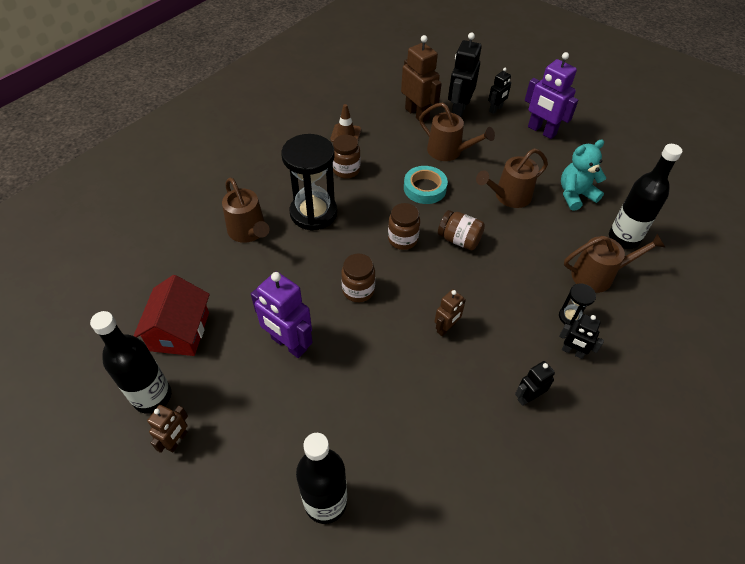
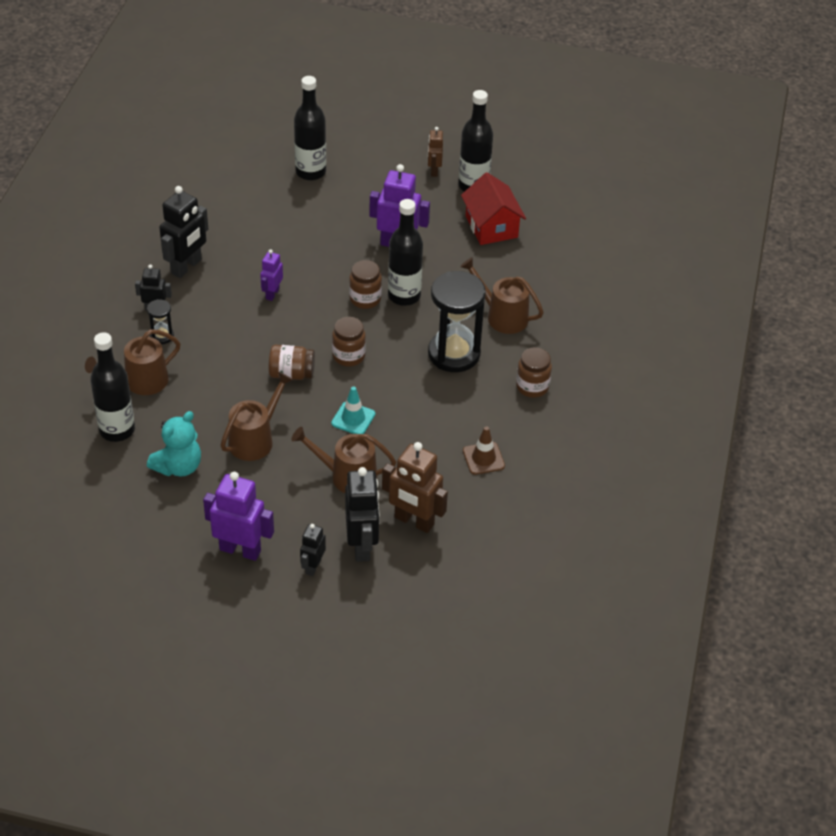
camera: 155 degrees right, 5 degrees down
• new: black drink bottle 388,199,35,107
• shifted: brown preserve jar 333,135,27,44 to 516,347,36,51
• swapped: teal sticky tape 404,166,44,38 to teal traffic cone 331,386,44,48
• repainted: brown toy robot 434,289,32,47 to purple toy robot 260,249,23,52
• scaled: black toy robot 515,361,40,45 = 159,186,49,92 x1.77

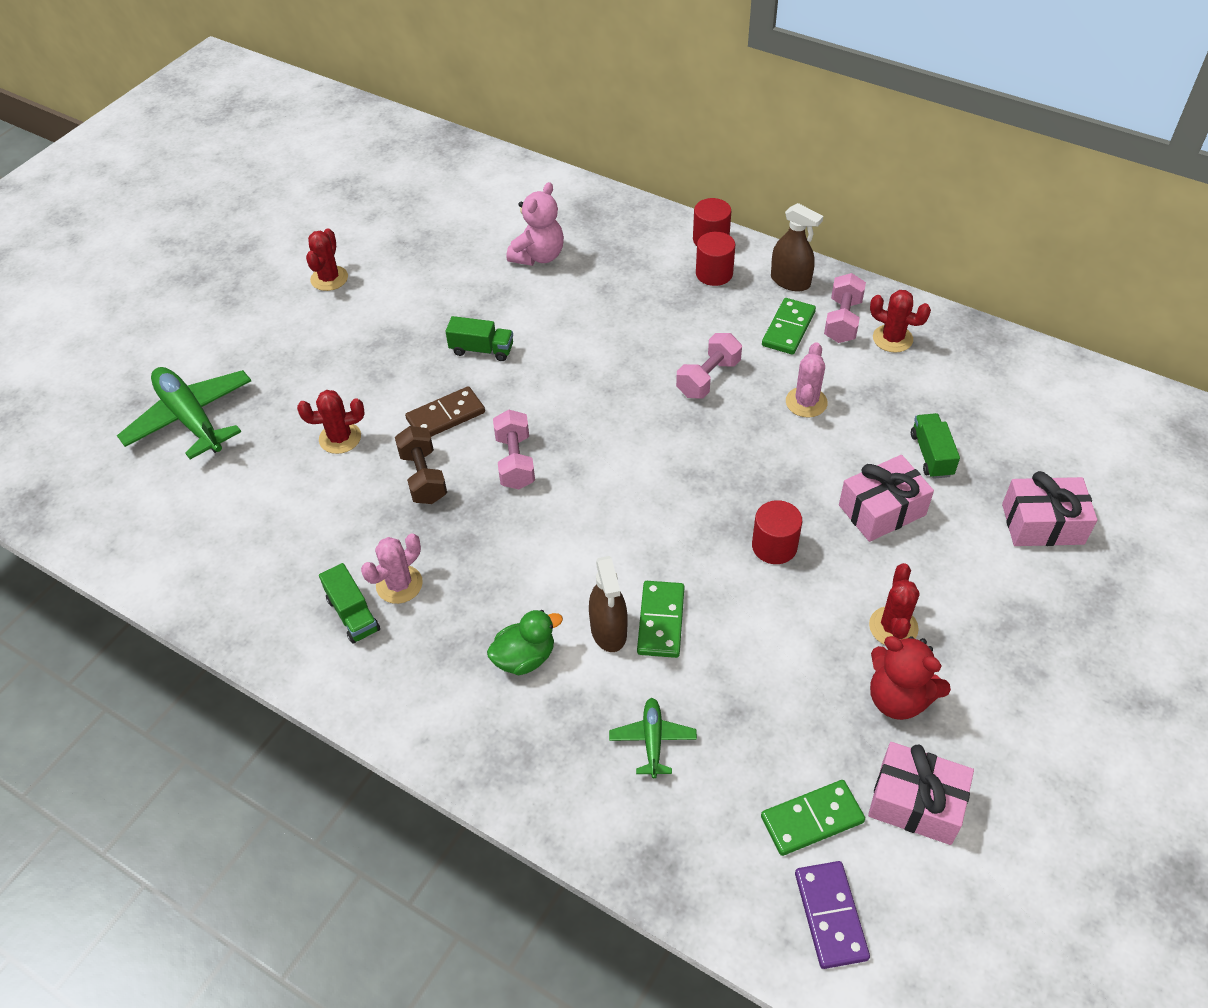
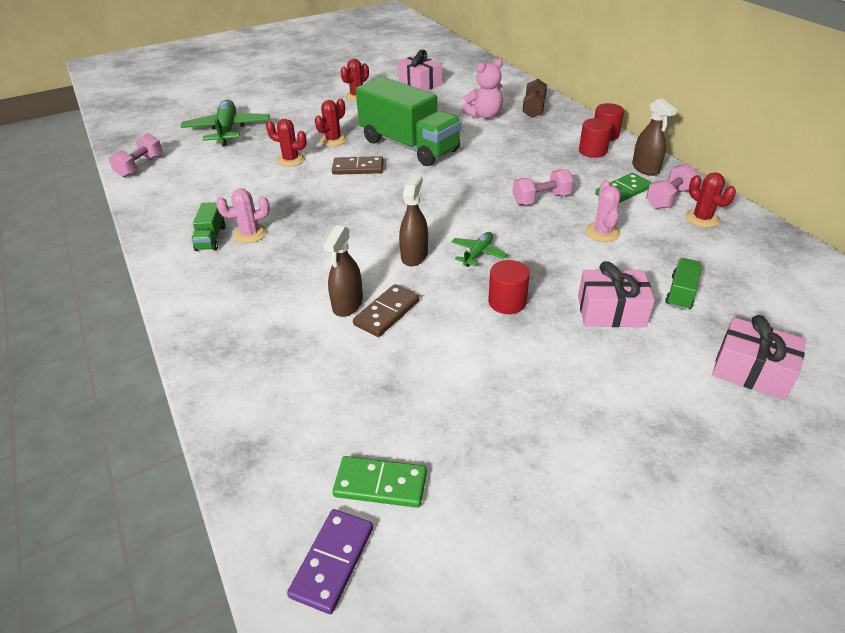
camera: 30 degrees right, 10 degrees down
• gone: green duck 487,610,76,66
• gone: scarlet teddy 870,636,81,84
• new: brown spray cleaner 399,174,29,92
• shifted: brown hand weight 395,426,52,78 to 523,79,24,39
• shifted: pink hand weight 493,410,42,79 to 109,133,53,44
• shifted: green toy plane 609,698,88,80 to 451,232,56,35
• shifted: pink present 868,742,106,103 to 398,50,44,41
• shifted: scarlet prickly plant 869,563,51,82 to 315,98,32,48
• repainted: green domino 637,581,48,77 to brown domino 353,284,67,53
• rotated: pink prickly plant 786,342,42,75 = 586,180,35,62 45 degrees counterclockwise
• scaled: green truck 446,316,67,45 = 356,76,106,90 x2.45

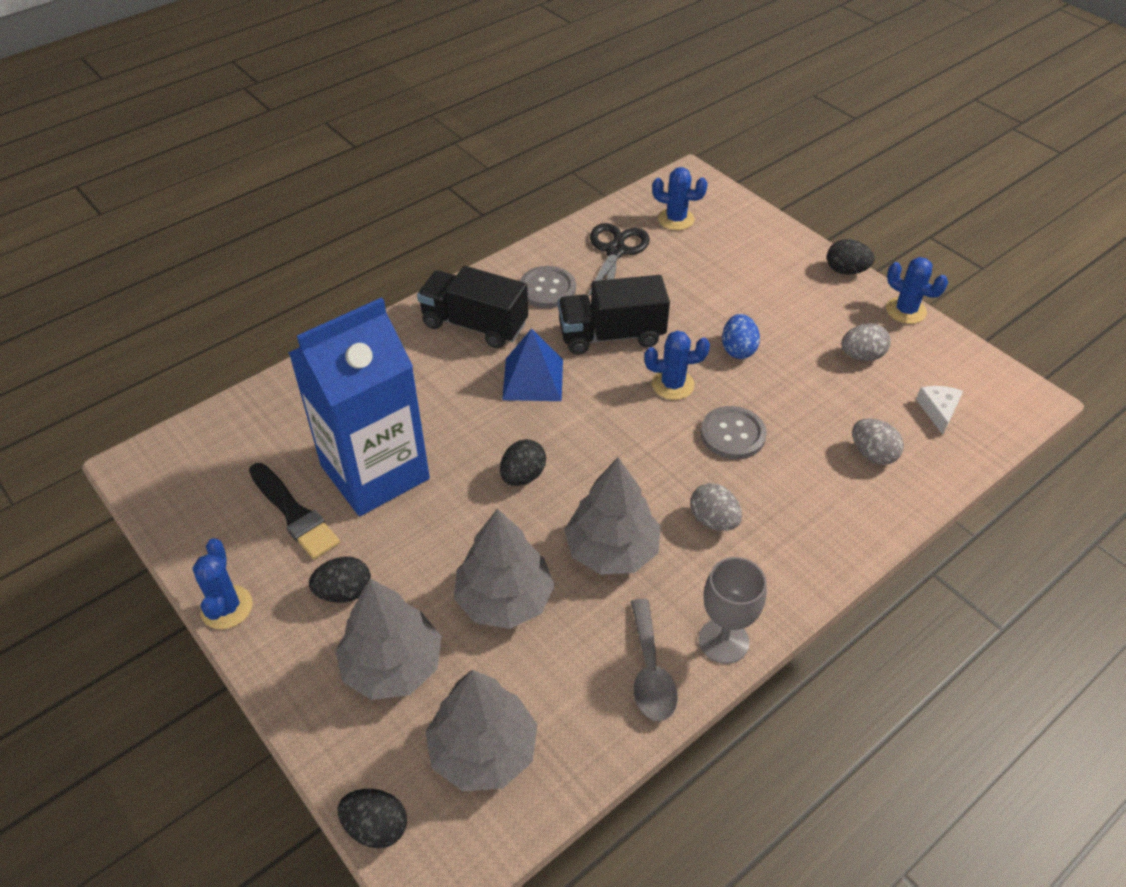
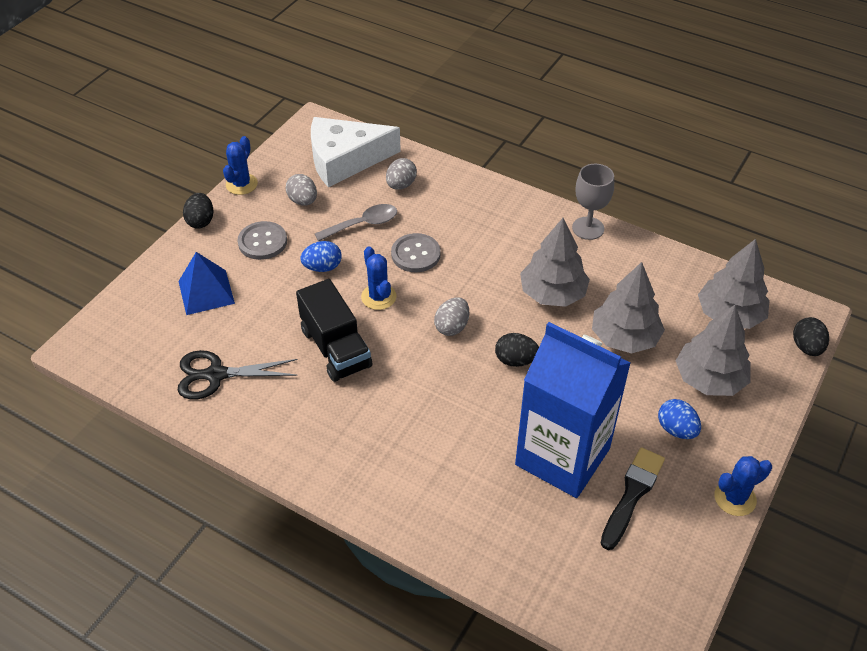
camera: 110 degrees left, 0 degrees up
• gone: black truck 417,266,111,82
• gone: cobalt prickly plant 652,167,56,63
• shifted: cobalt pyramid 502,328,61,73 to 178,252,57,63
• shifted: grey sewing button 520,266,56,42 to 237,221,50,39
• shifted: grey tablespoon 631,599,47,122 to 315,204,82,37
• shifted: grey toy egg 690,483,52,48 to 434,297,35,39
• repainted: black toy egg 309,557,62,46 to cobalt toy egg 658,399,43,40
• scaled: white piece of cheese 916,386,47,49 = 311,117,90,70 x2.44

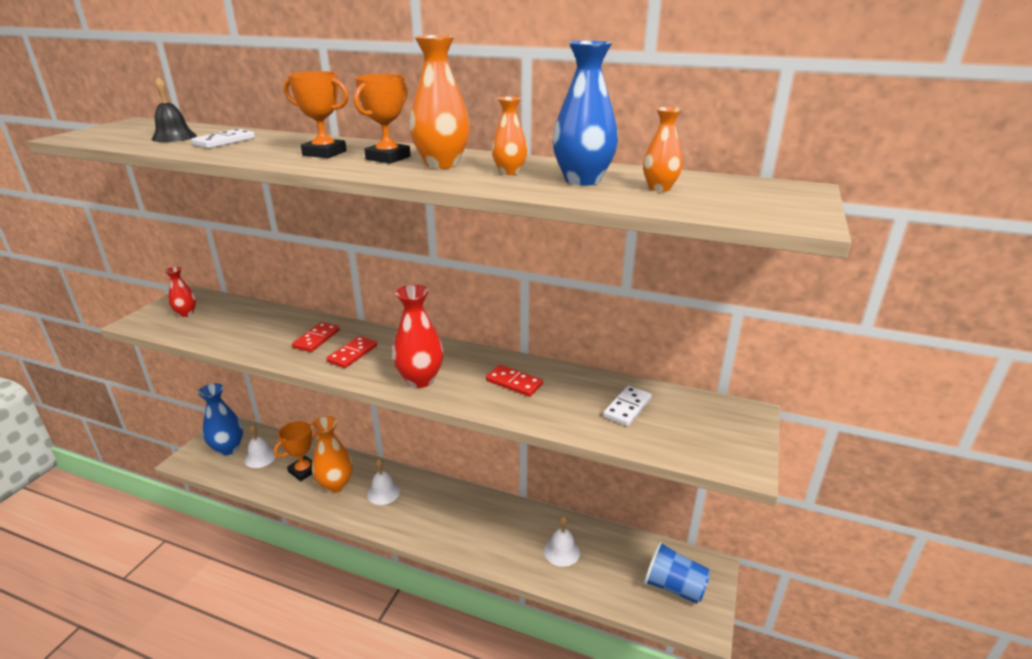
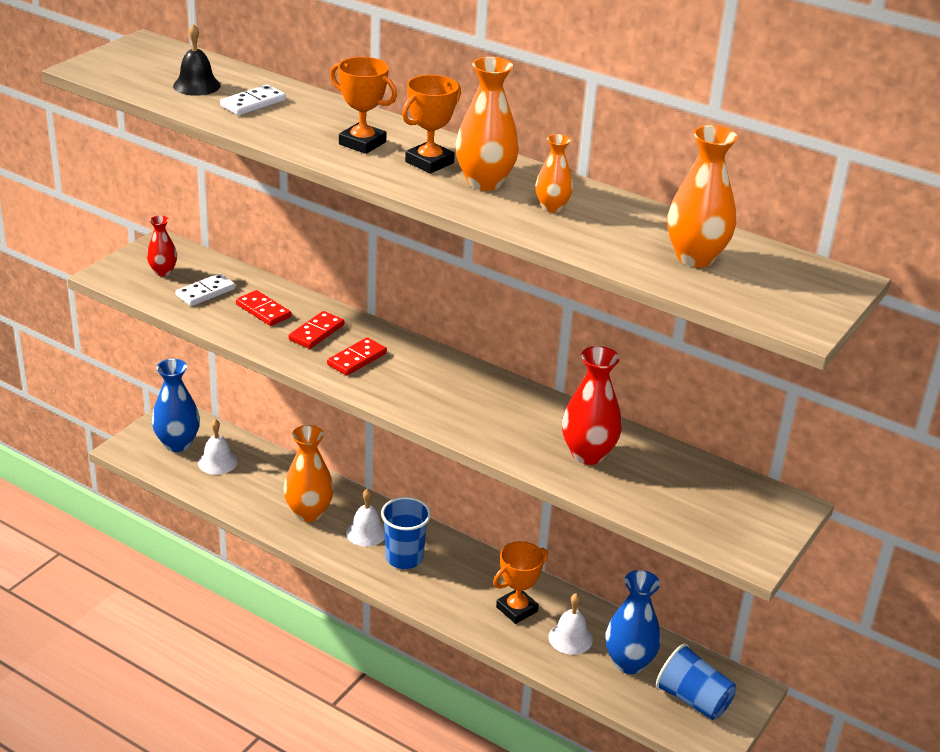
camera: 10 degrees right, 5 degrees up
• new: cobalt cup 381,497,50,72
• shifted: bright orange prize cup 274,421,43,60 to 493,541,55,83
• shifted: scarlet vase 392,285,51,103 to 562,346,60,119
• shifted: scarlet domino 486,365,57,32 to 236,290,55,36
• shifted: cobalt vase 553,41,65,145 to 606,570,55,104
• shifted: white domino 603,386,49,40 to 176,273,59,33
• scaled: bright orange vase 643,107,40,85 = 667,125,71,142 x1.72

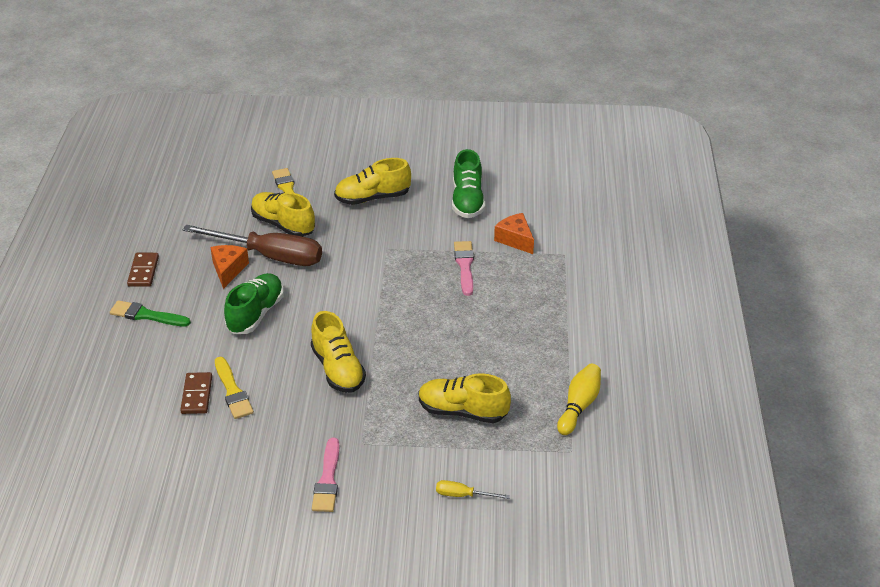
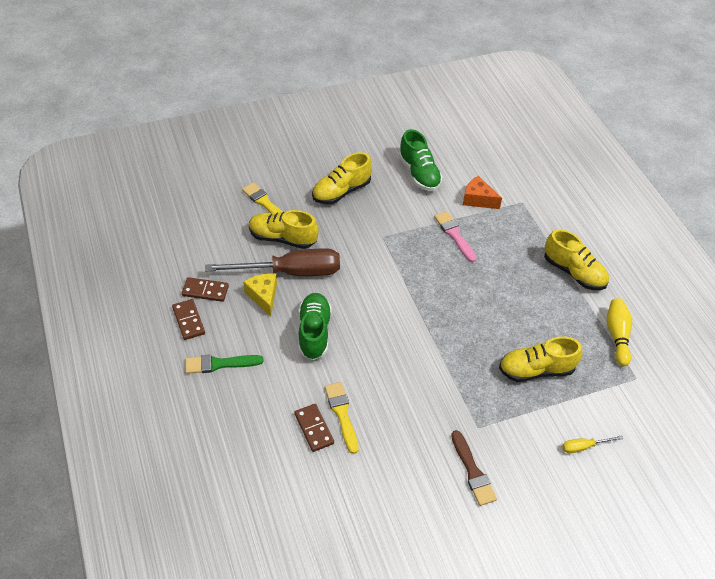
camera: 25 degrees left, 10 degrees up
• new: brown domino 182,277,47,25
• shifted: bright yellow sneaker 311,311,55,82 to 544,229,65,61
• repainted: bright orange piece of cheese 210,245,39,44 to bright yellow piece of cheese 243,273,34,44
• repainted: pink brush 312,438,27,74 to brown brush 451,430,46,76
• rotated: bright yellow brush 215,357,39,62 = 325,382,34,72 150 degrees counterclockwise

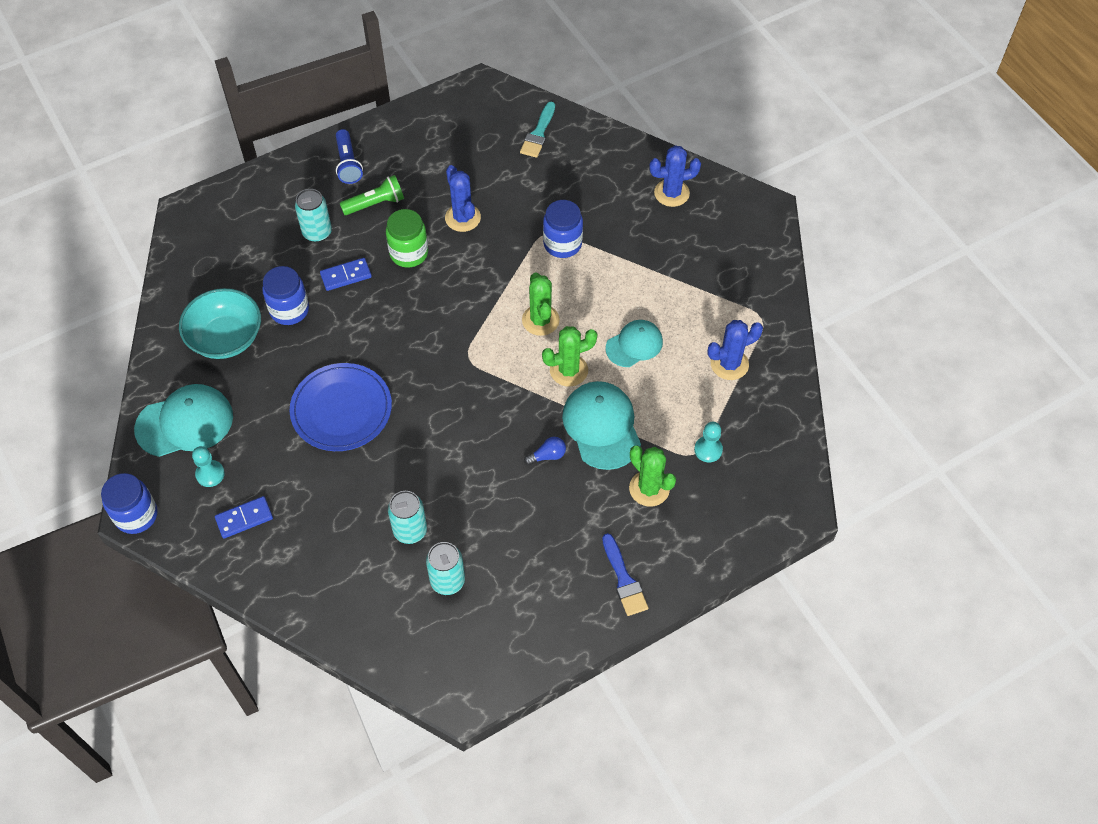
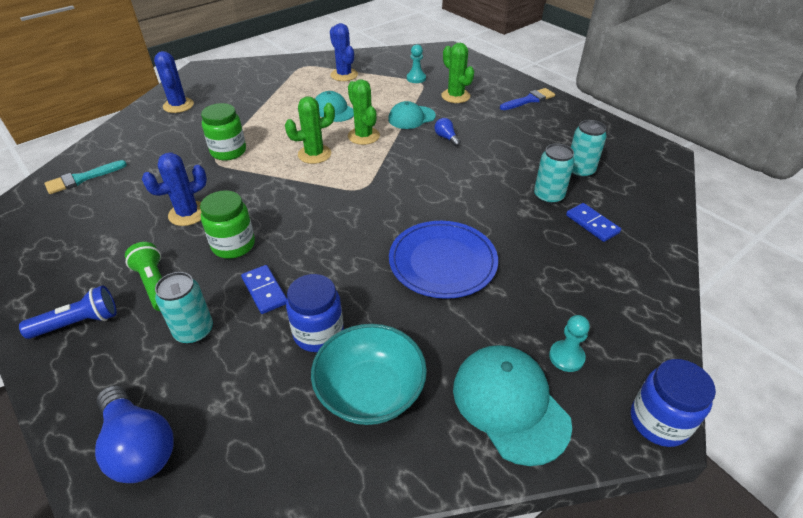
camera: 100 degrees left, 15 degrees down
• new: cobalt lightbulb 95,385,79,98
• shifted: cobalt domino 215,496,58,42 to 566,203,55,39
• repainted: cobalt preserve jar 543,200,40,58 to green preserve jar 201,103,45,57
• rotated: teal brush 520,102,35,56 = 44,160,83,34 135 degrees clockwise
• rotated: green prickly plant 629,446,47,61 = 441,43,33,60 75 degrees counterclockwise
• scaled: teal cap 562,381,79,89 = 388,101,48,28 x0.64

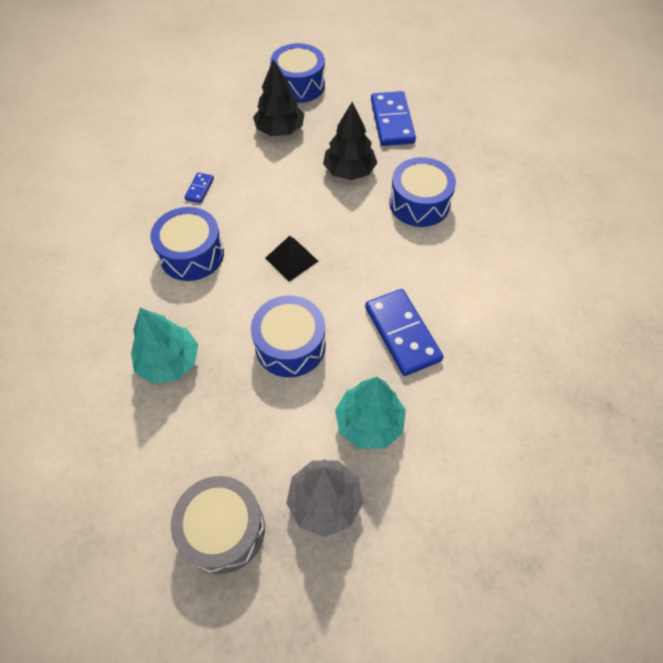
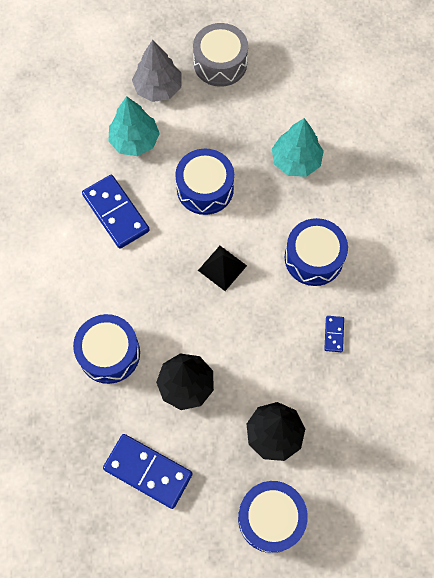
camera: 170 degrees right, 10 degrees up
• rotated: cobalt domino 371,91,45,55 = 103,434,89,75 45 degrees counterclockwise

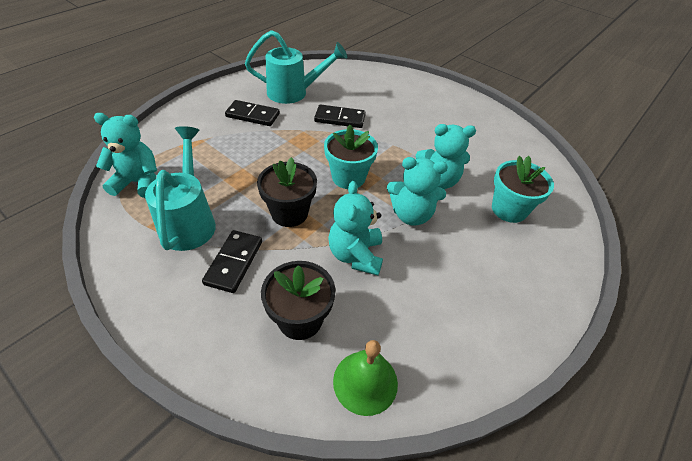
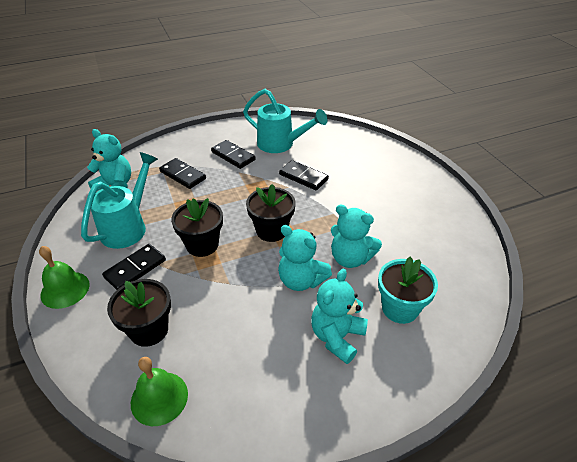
camera: 30 degrees right, 5 degrees down
• new: green hand bell 39,246,51,63
• new: black domino 159,158,47,31
• shifted: teal teddy 328,181,55,94 to 311,269,57,95
• repainted: teal flower pot 324,125,54,64 to black flower pot 246,184,49,58

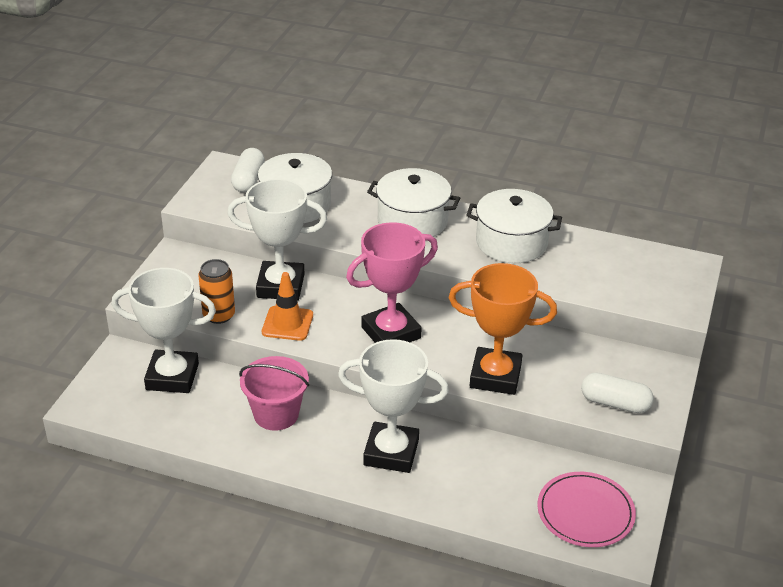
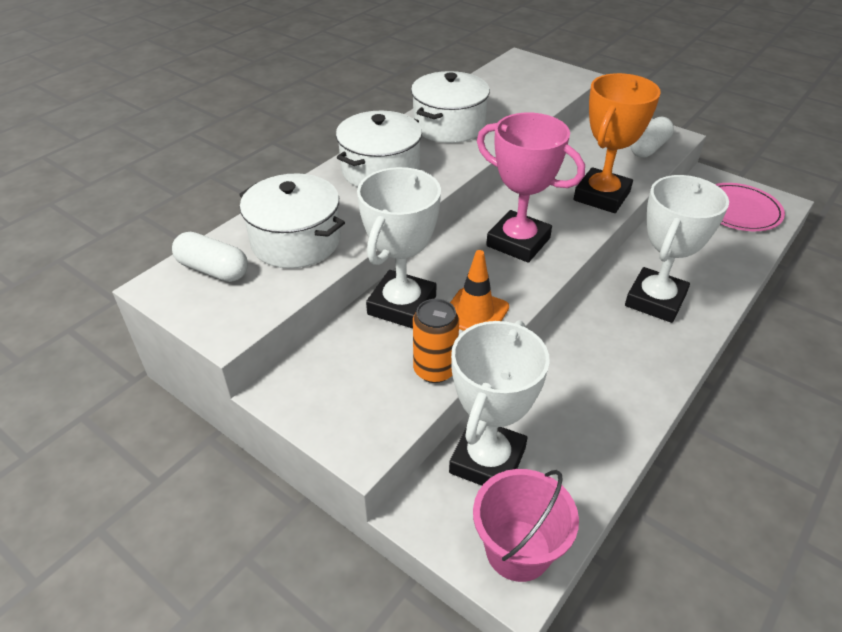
camera: 70 degrees left, 5 degrees up
• shifted: pink sand bucket 239,356,70,75 to 473,469,106,113
• rotated: pink prize cup 346,222,92,121 = 477,113,108,150 45 degrees counterclockwise

